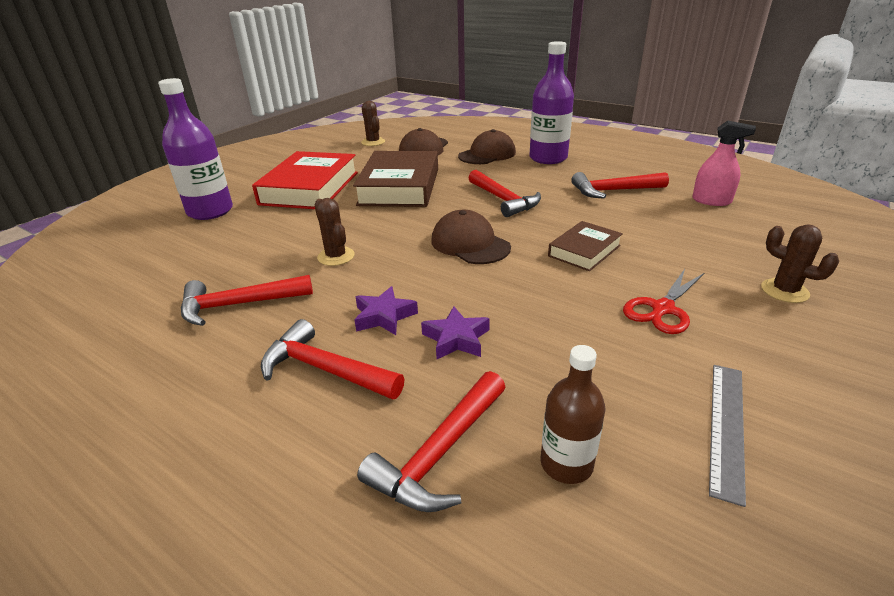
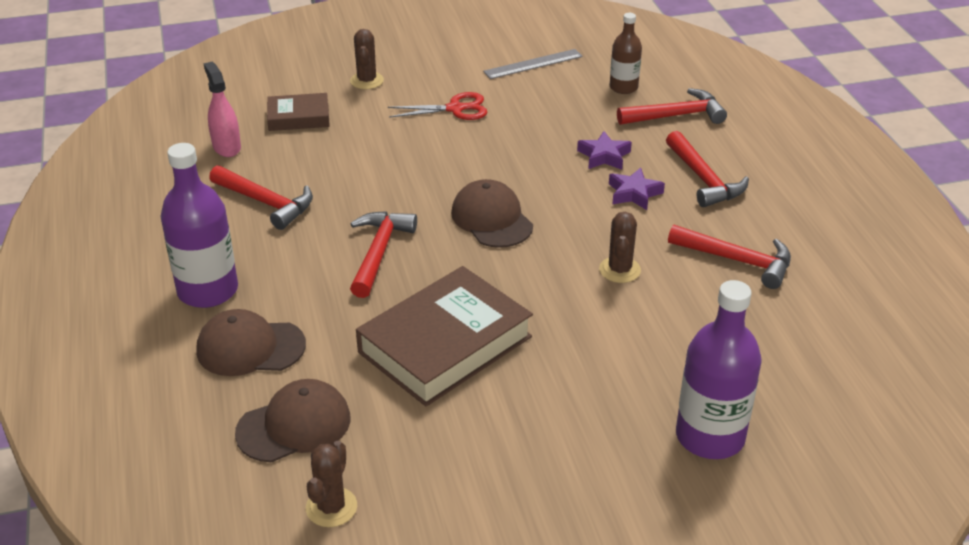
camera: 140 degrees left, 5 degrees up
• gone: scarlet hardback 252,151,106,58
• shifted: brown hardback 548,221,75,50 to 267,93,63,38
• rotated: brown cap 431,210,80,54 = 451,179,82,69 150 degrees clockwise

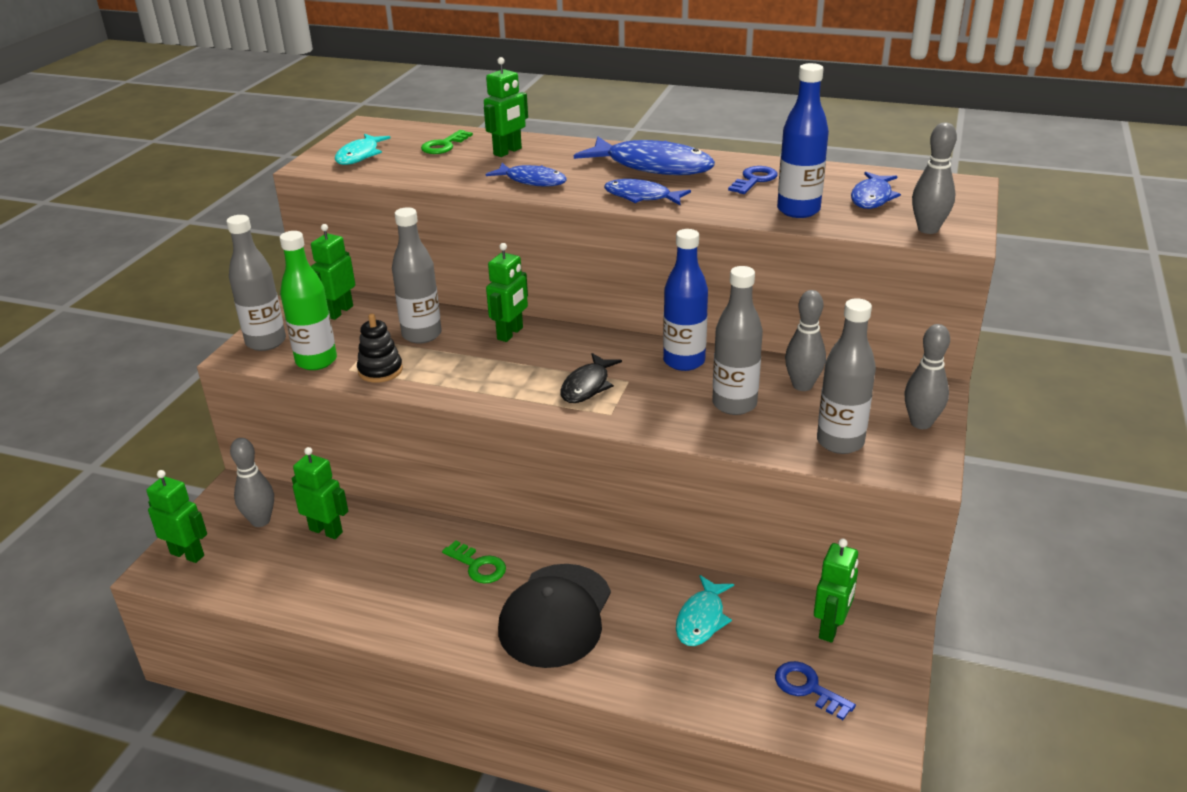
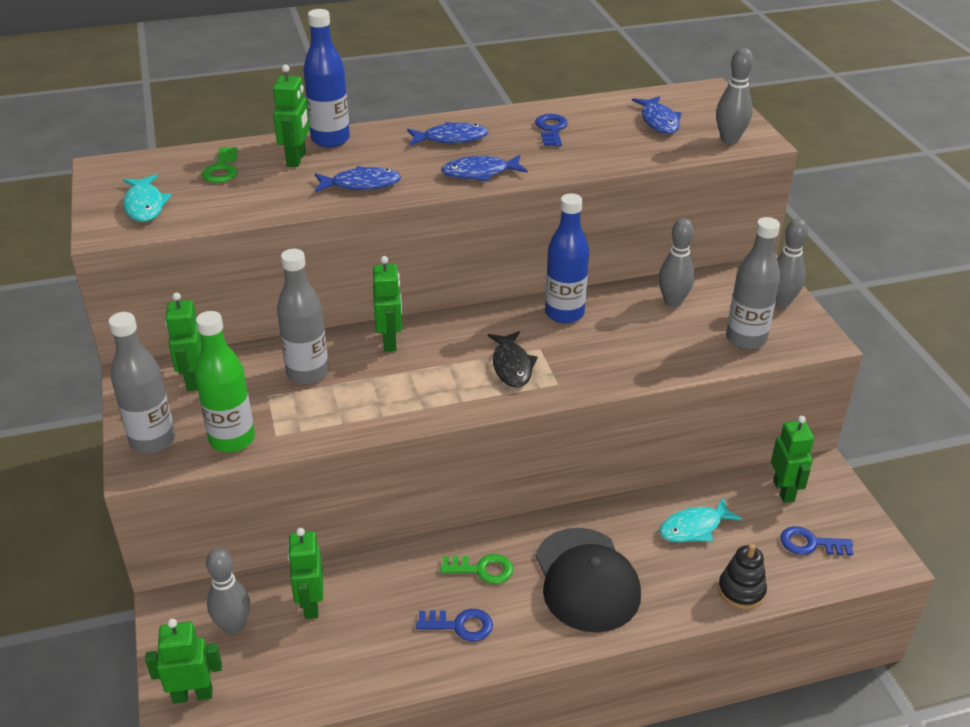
camera: 35 degrees left, 5 degrees up
• gone: grey drink bottle 712,266,51,149
• new: cobalt latchkey 416,609,77,32
• shifted: black stacking rings 357,314,46,69 to 718,544,49,65
• shifted: cobalt drink bottle 777,63,52,155 to 303,9,47,138
• rotated: green toy robot 292,447,56,92 = 288,528,35,91 90 degrees counterclockwise
• rotated: teal toy fish 676,575,58,71 = 659,498,83,44 75 degrees clockwise
• scaled: cobalt toy fish 574,137,141,38 = 407,122,81,23 x0.58

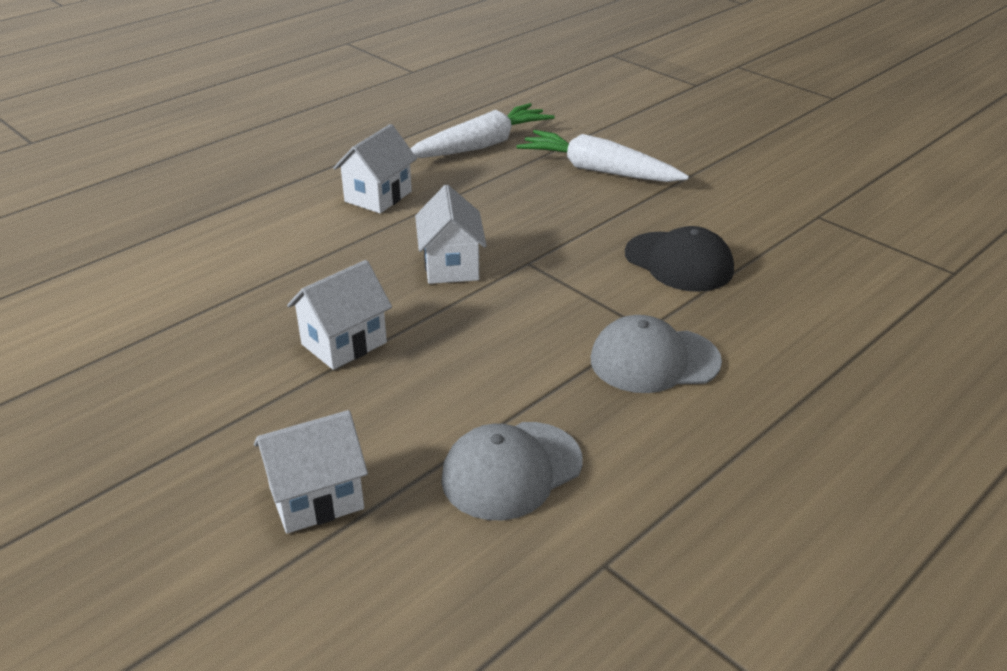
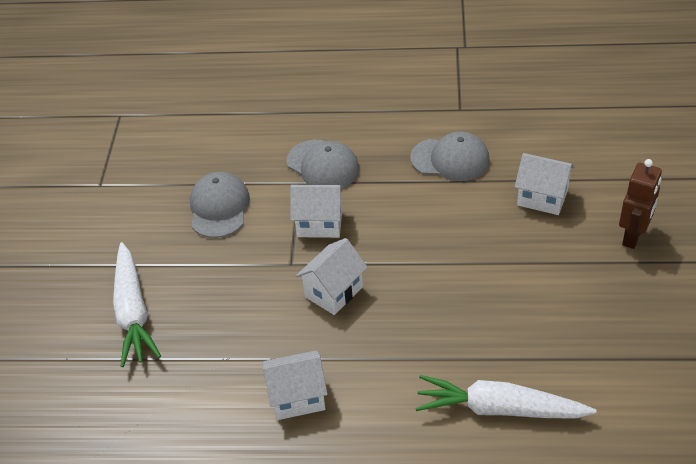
camera: 130 degrees left, 10 degrees up
• new: brown toy robot 619,159,43,90
• shifted: white house 287,260,105,110 to 290,185,54,53
• shifted: white carrot 411,103,144,55 to 415,375,182,44
• repainted: black cap 625,226,109,66 to grey cap 190,172,60,66

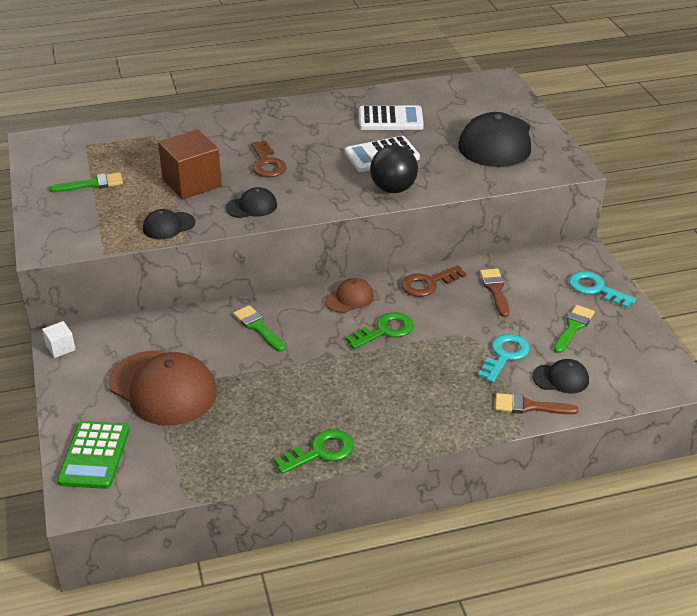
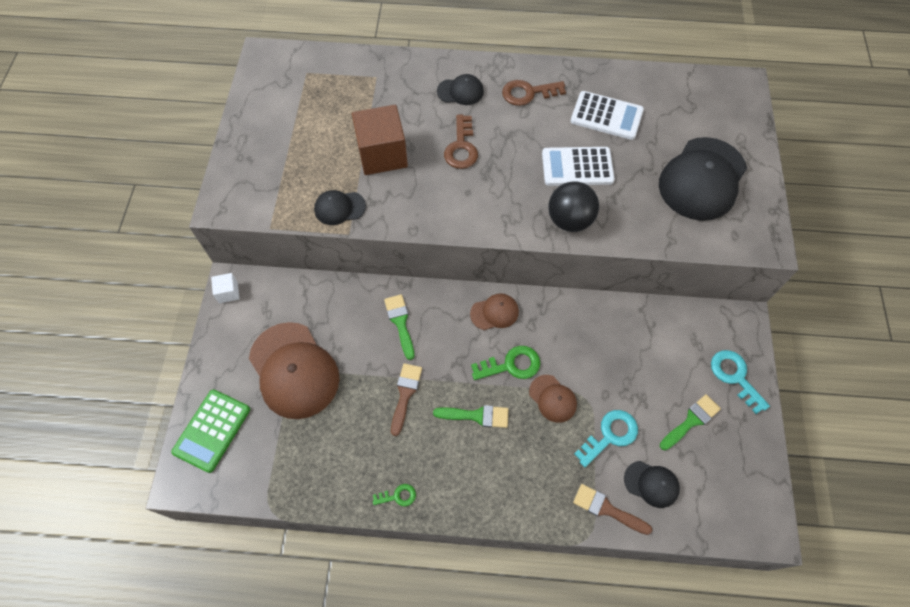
camera: 20 degrees right, 25 degrees up
• new: brown cap 529,375,48,48
• shifted: green brush 50,172,73,20 to 433,405,75,23
• shifted: black cap 226,187,51,31 to 437,74,47,31
• shifted: brown latchkey 401,265,65,32 to 502,80,64,26
• shifted: brown brush 480,269,29,48 to 391,363,31,73
• scaled: green latchkey 274,429,80,45 = 373,484,43,22 x0.57

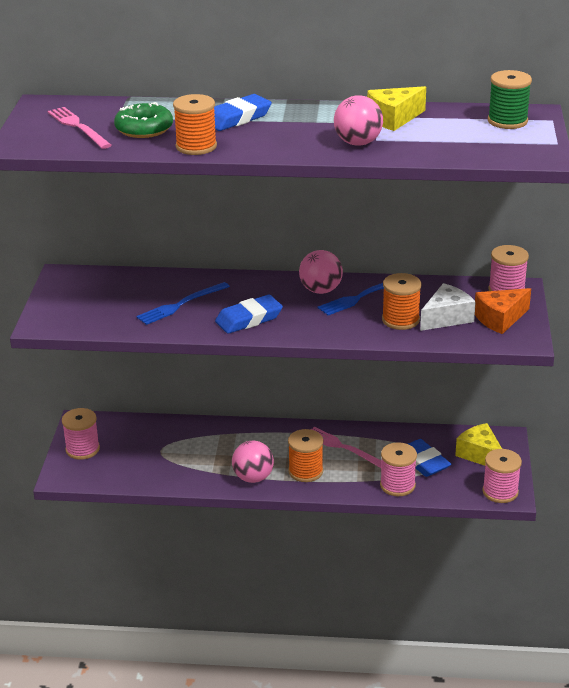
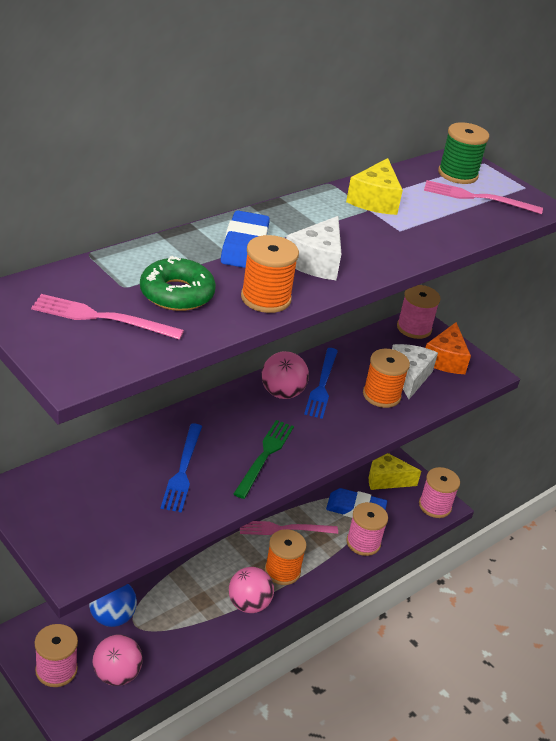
camera: 50 degrees left, 5 degrees up
• new: cobalt ball 89,584,48,43
• new: white piece of cheese 286,216,55,64
• new: pink dinner fork 424,180,119,34
• shifted: pink ball 334,95,49,51 to 92,635,51,51
• swapped: cobalt eraser 215,295,68,39 to green dinner fork 233,420,61,79

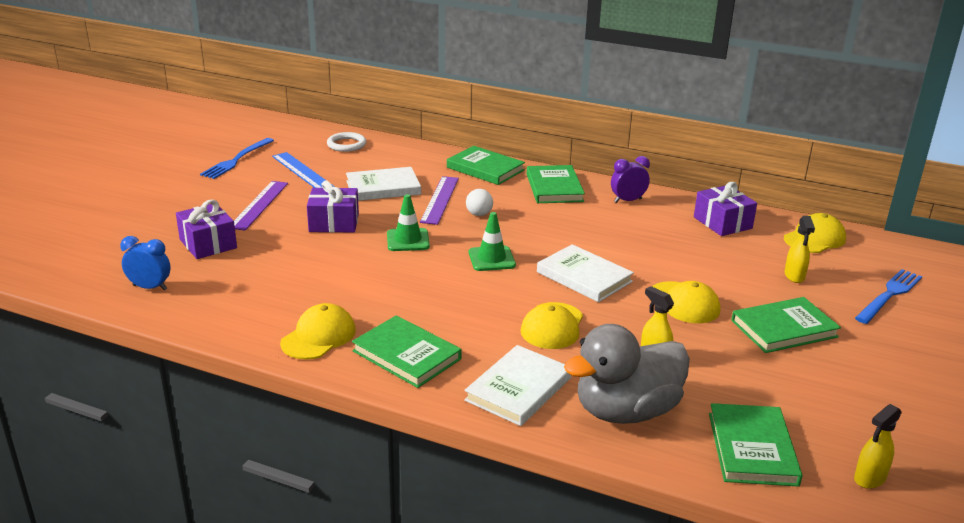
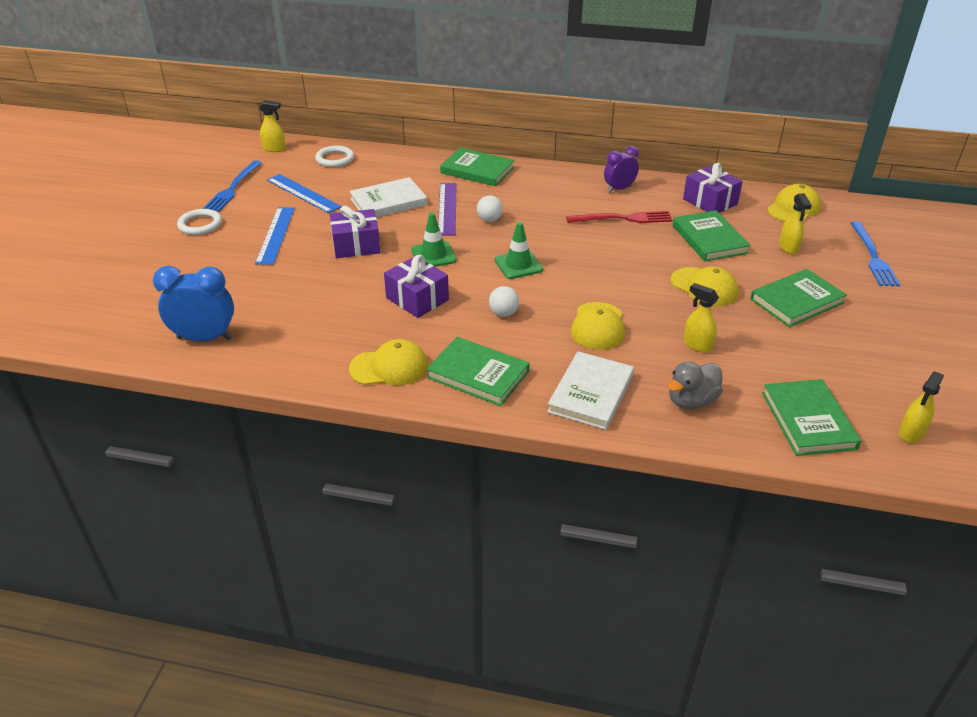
camera: 10 degrees left, 10 degrees up
• gone: white hardback 537,244,97,58
• new: white torus 177,209,45,26
• new: bright yellow spray cleaner 259,100,27,52
• new: white ball 489,286,30,31
• new: scarlet dinner fork 566,211,106,12
• shifted: purple present 176,200,61,59 to 384,255,65,63
• shifted: green hardback 527,165,58,38 to 673,210,78,52
• repainted: purple straightedge 234,181,54,50 to cobalt straightedge 255,207,40,58
• rotated: bright yellow cap 280,303,76,57 = 349,339,79,46 60 degrees clockwise
• rotated: cobalt dinner fork 855,269,67,55 = 851,221,49,65 150 degrees clockwise
• scaled: cobalt alarm clock 120,236,51,55 = 153,266,81,75 x1.53
• scaled: grey duck 564,324,126,100 = 668,361,55,49 x0.57

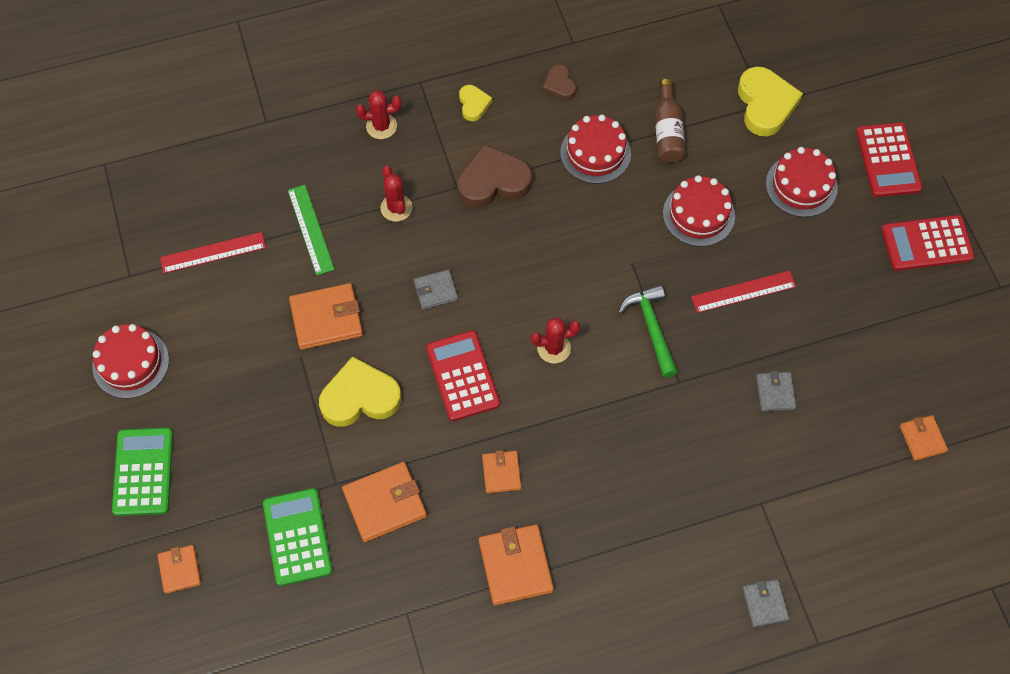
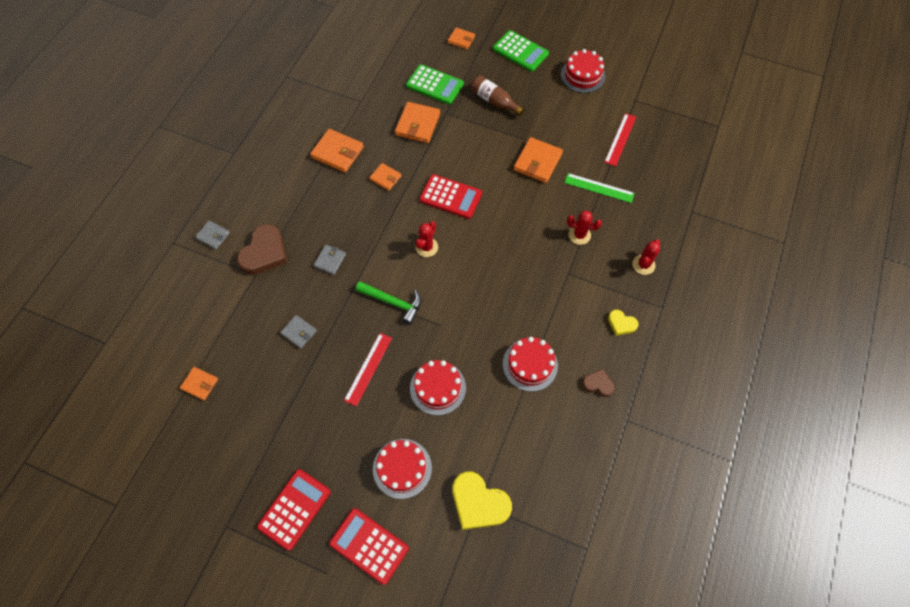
camera: 130 degrees right, 0 degrees up
• gone: bright yellow love heart 319,356,82,71
• shifted: grey wallet 414,270,44,39 to 314,245,32,30
• shifted: brown love heart 457,144,75,64 to 237,224,50,51
• shifted: brown drink bottle 655,79,31,84 to 471,76,53,40

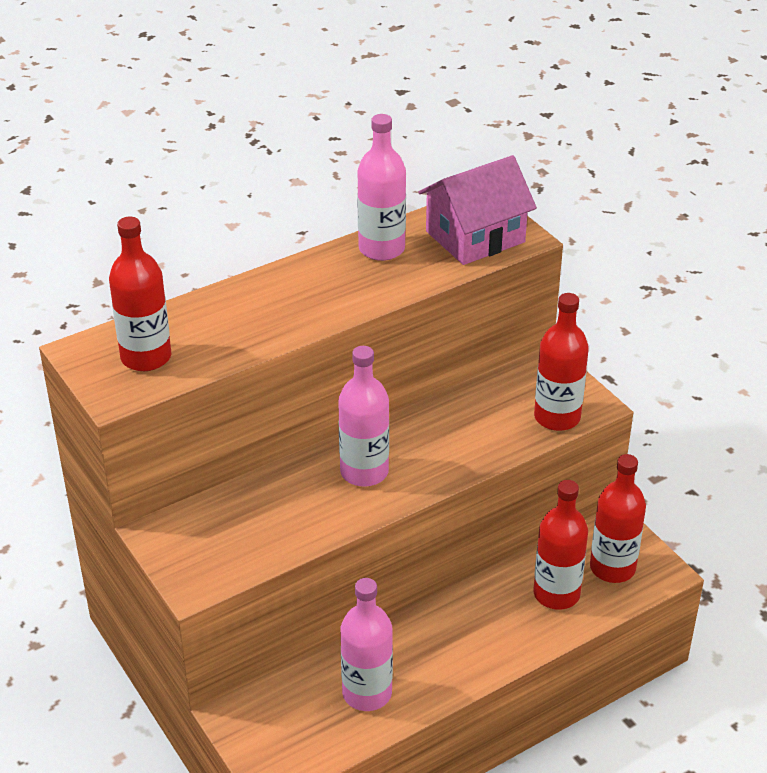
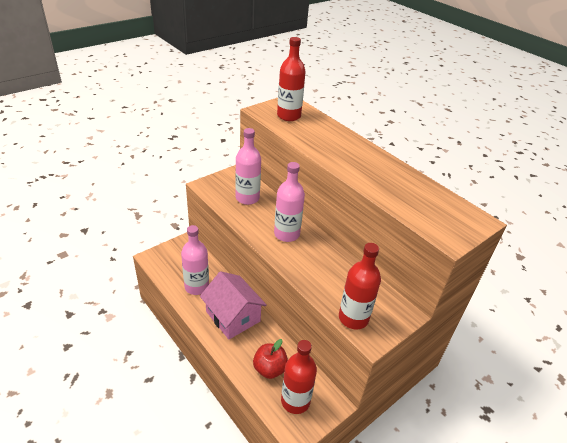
camera: 80 degrees right, 0 degrees up
• shifted: pink drink bottle 357,114,49,147 to 235,128,26,77
• shifted: pink house 418,155,119,110 to 200,271,67,68
• swapped: scarlet drink bottle 533,480,55,130 to scarlet toy apple 253,339,35,40

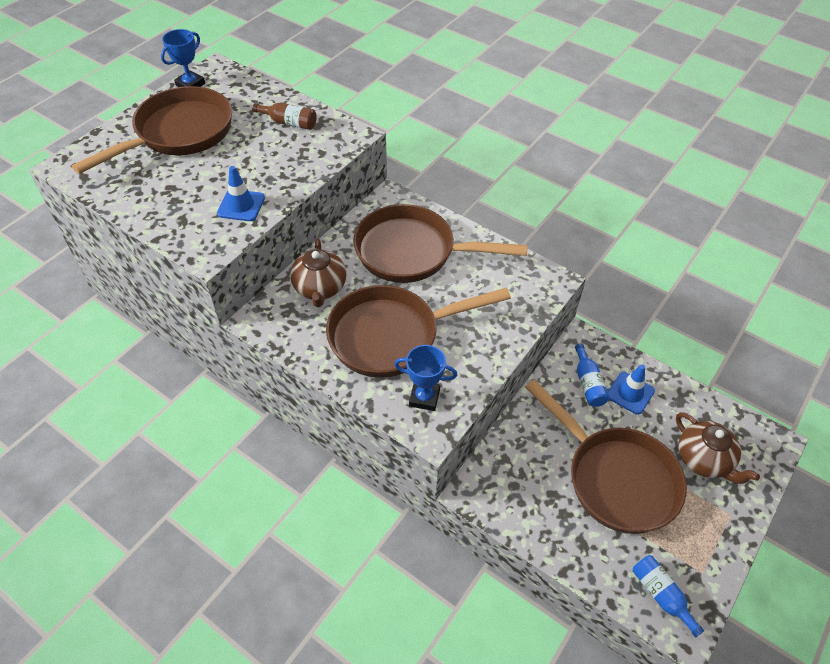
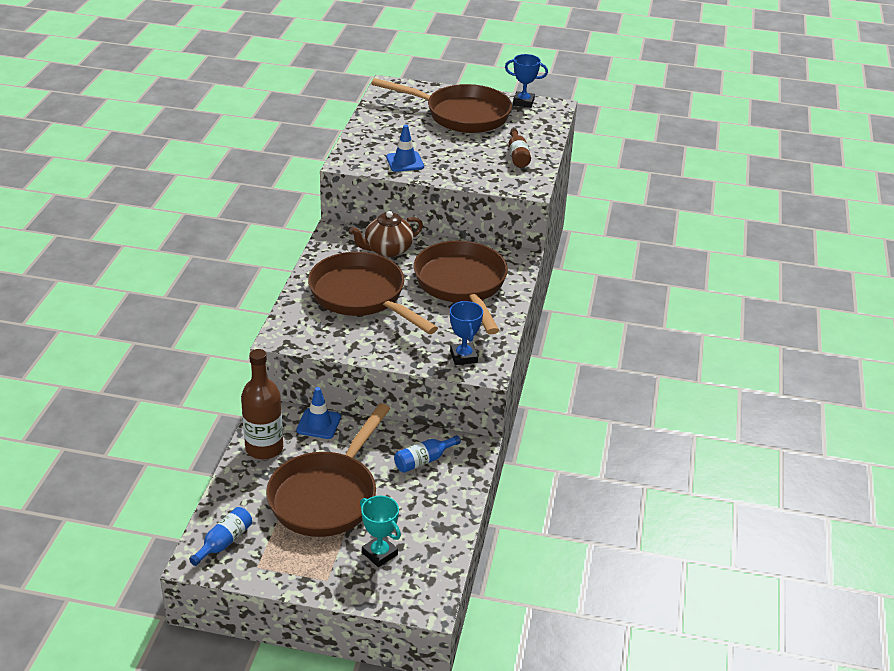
camera: 65 degrees right, 15 degrees down
• new: brown drink bottle 241,349,42,111
• shifted: cobalt prize cup 394,345,63,66 to 450,301,33,64
• shifted: cobalt traffic cone 608,364,47,51 to 296,387,45,52
• swapped: brown china teapot 676,412,84,72 to teal prize cup 360,496,41,71

